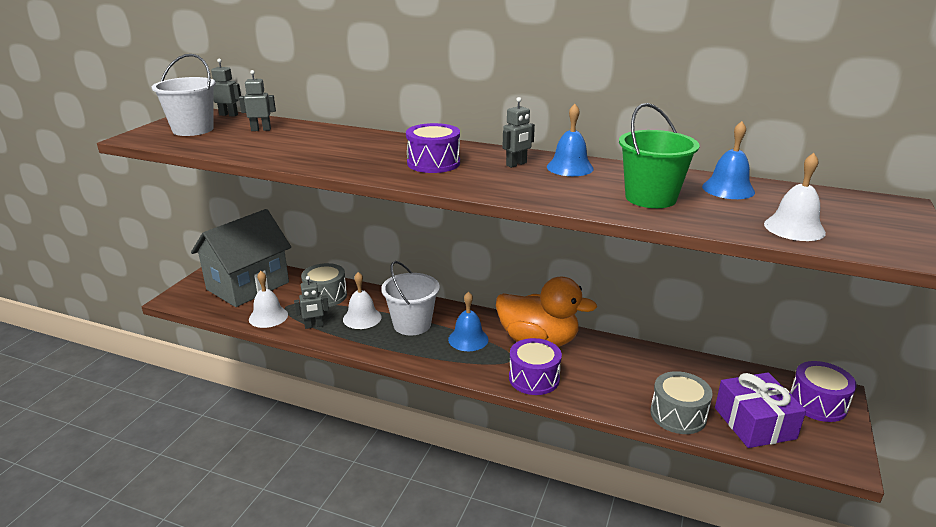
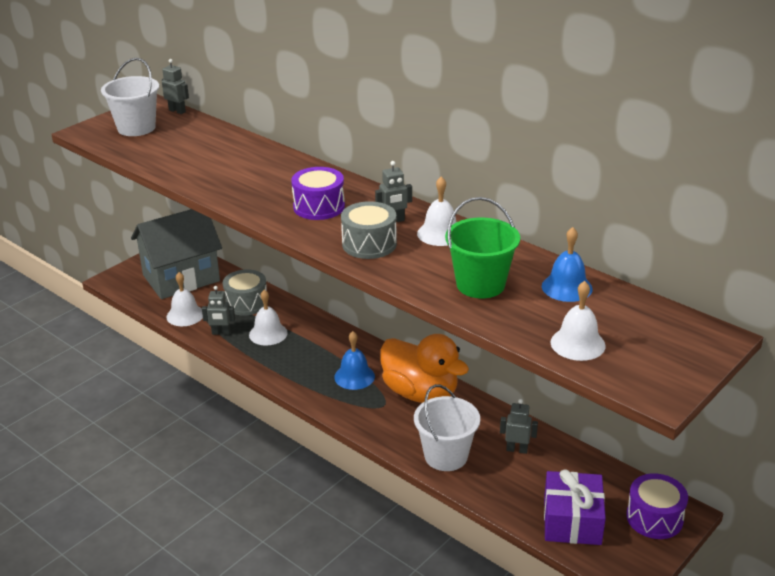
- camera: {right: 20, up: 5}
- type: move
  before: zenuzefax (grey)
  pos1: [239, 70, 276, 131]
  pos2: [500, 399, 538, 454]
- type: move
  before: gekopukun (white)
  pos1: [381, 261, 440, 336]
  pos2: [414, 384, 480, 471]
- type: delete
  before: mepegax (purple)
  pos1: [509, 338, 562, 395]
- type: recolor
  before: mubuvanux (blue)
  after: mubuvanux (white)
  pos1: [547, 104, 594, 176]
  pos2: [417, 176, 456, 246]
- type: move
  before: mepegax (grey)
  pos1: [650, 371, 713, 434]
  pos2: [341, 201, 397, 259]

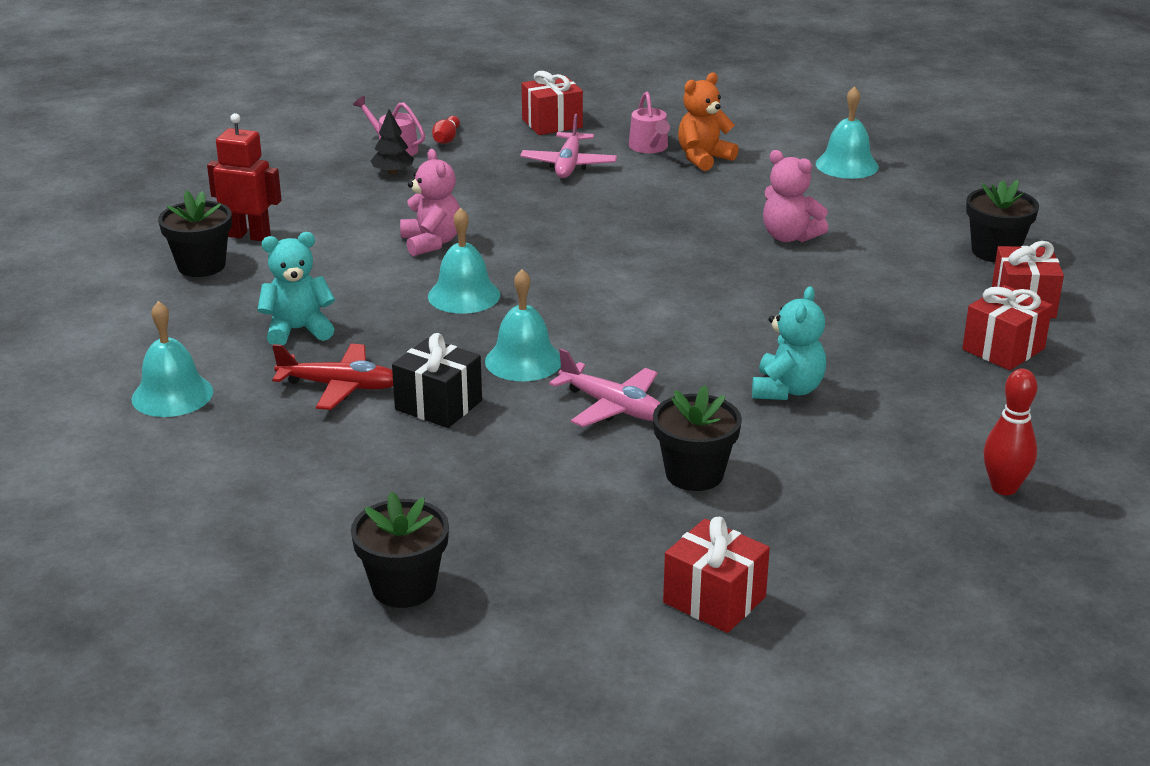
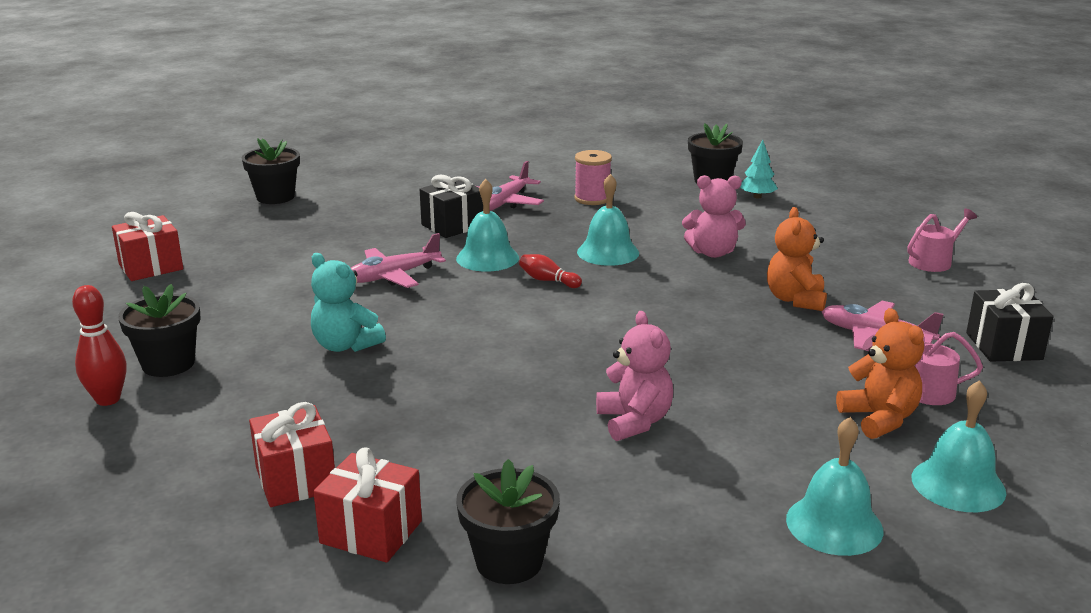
- camera: {right: 110, up: -5}
- type: move
  before: mubuvanux (turquoise)
  pos1: [131, 301, 213, 417]
  pos2: [911, 380, 1006, 512]
- type: replace
  before: zenuzefax (red)
  after: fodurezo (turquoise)
  pos1: [207, 113, 281, 241]
  pos2: [740, 140, 778, 198]
- type: replace
  before: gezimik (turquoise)
  after: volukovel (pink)
  pos1: [257, 232, 335, 345]
  pos2: [574, 150, 612, 205]
- type: recolor
  before: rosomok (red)
  after: rosomok (pink)
  pos1: [272, 344, 393, 410]
  pos2: [477, 161, 544, 211]
- type: delete
  before: fodurezo (black)
  pos1: [371, 109, 414, 175]
- type: move
  before: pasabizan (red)
  pos1: [432, 116, 460, 144]
  pos2: [519, 254, 582, 288]
- type: recolor
  before: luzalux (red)
  after: luzalux (black)
  pos1: [522, 71, 583, 135]
  pos2: [966, 283, 1054, 362]
- type: move
  before: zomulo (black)
  pos1: [653, 385, 742, 491]
  pos2: [118, 284, 201, 377]
- type: rotate
  before: gezimik (pink)
  pos1: [763, 150, 829, 242]
  pos2: [596, 311, 673, 441]
  turn: 105
- type: insert
  after: gezimik (orange)
  pos2: [767, 207, 827, 311]

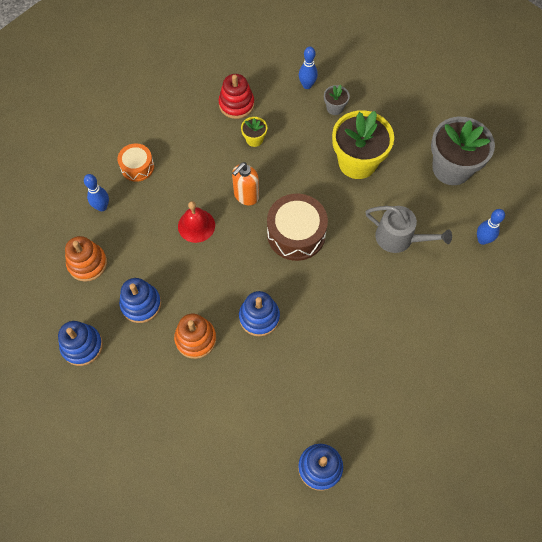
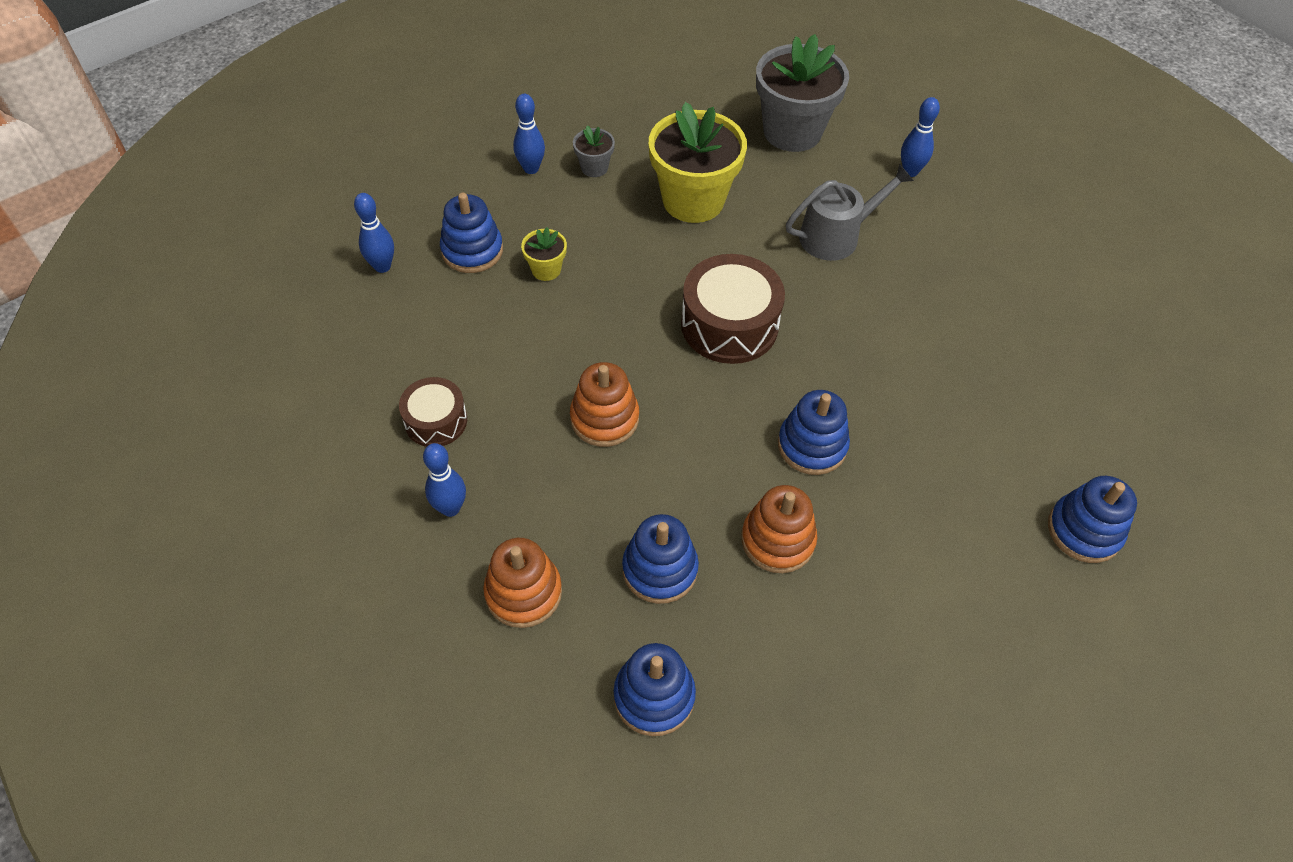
- camera: {right: -50, up: -10}
- type: recolor
  before: mepegax (orange)
  after: mepegax (brown)
  pos1: [117, 143, 154, 182]
  pos2: [399, 377, 467, 447]
- type: replace
  before: mubuvanux (red)
  after: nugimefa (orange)
  pos1: [178, 201, 215, 243]
  pos2: [570, 362, 639, 447]
- type: recolor
  before: nugimefa (red)
  after: nugimefa (blue)
  pos1: [218, 74, 254, 119]
  pos2: [440, 193, 503, 273]
- type: delete
  before: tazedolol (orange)
  pos1: [232, 162, 259, 205]
- type: insert
  after: pasabizan (blue)
  pos2: [354, 193, 394, 273]

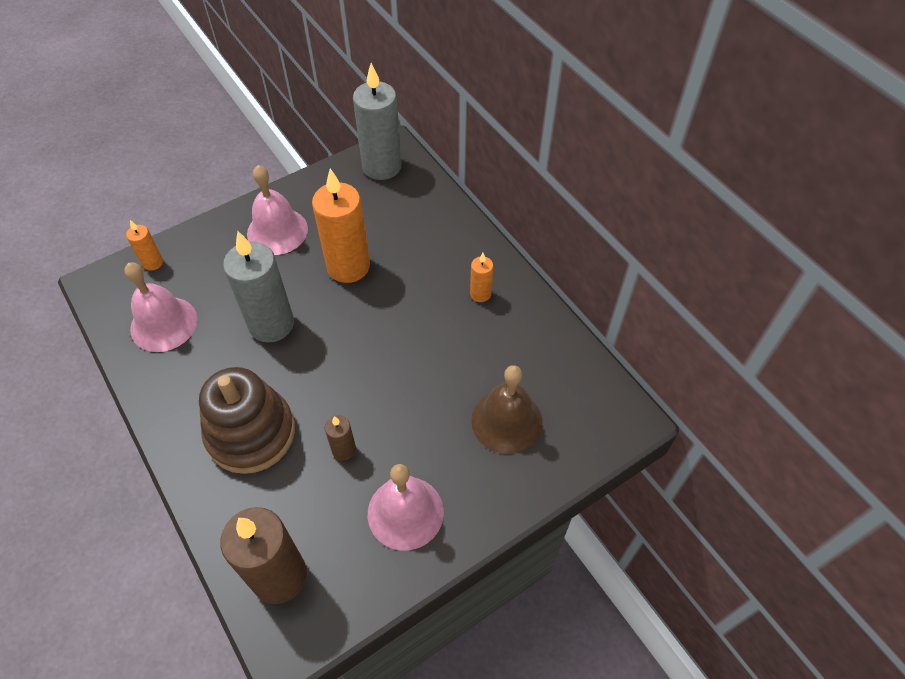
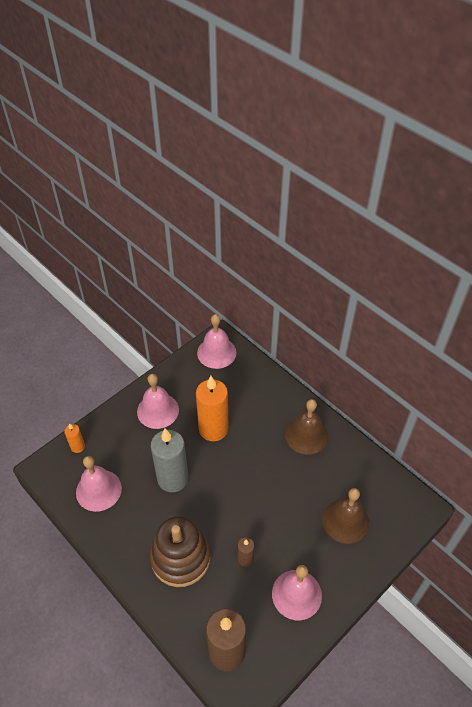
- camera: {right: -10, up: -5}
- type: replace
  before: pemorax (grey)
  after: mubuvanux (pink)
  pos1: [353, 63, 402, 180]
  pos2: [197, 314, 236, 369]
- type: replace
  before: pemorax (orange)
  after: mubuvanux (brown)
  pos1: [470, 253, 493, 302]
  pos2: [285, 399, 328, 455]

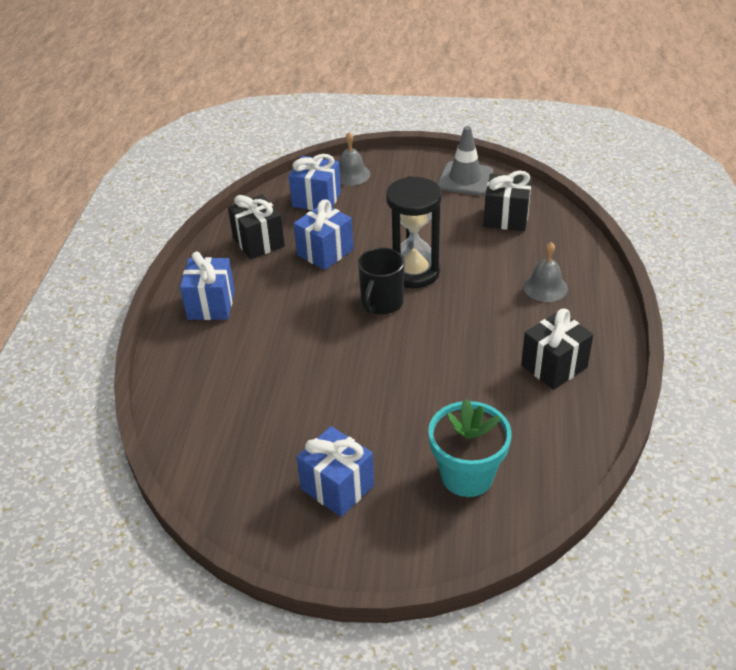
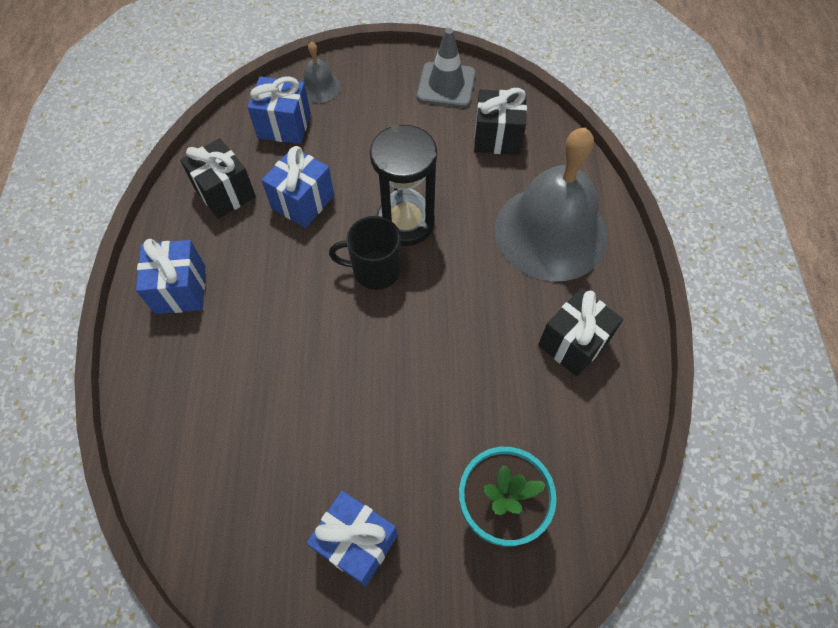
- camera: {right: -10, up: 20}
- type: rotate
  before: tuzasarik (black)
  pos1: [358, 248, 404, 315]
  pos2: [329, 216, 401, 290]
  turn: 75
- type: resize
  before: mubuvanux (grey)
  pos1: [523, 242, 568, 302]
  pos2: [495, 128, 608, 281]
  scale: 2.35

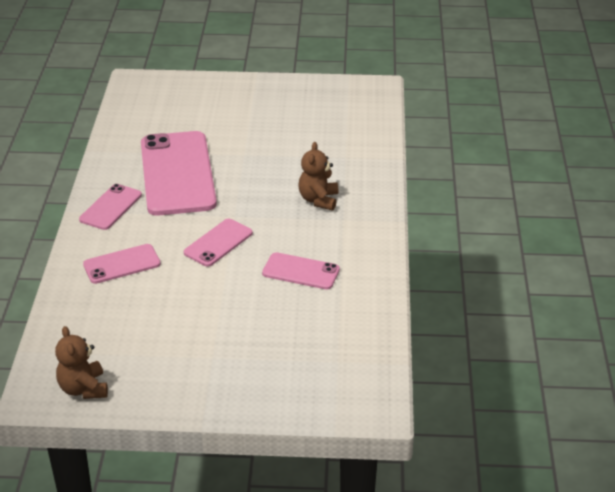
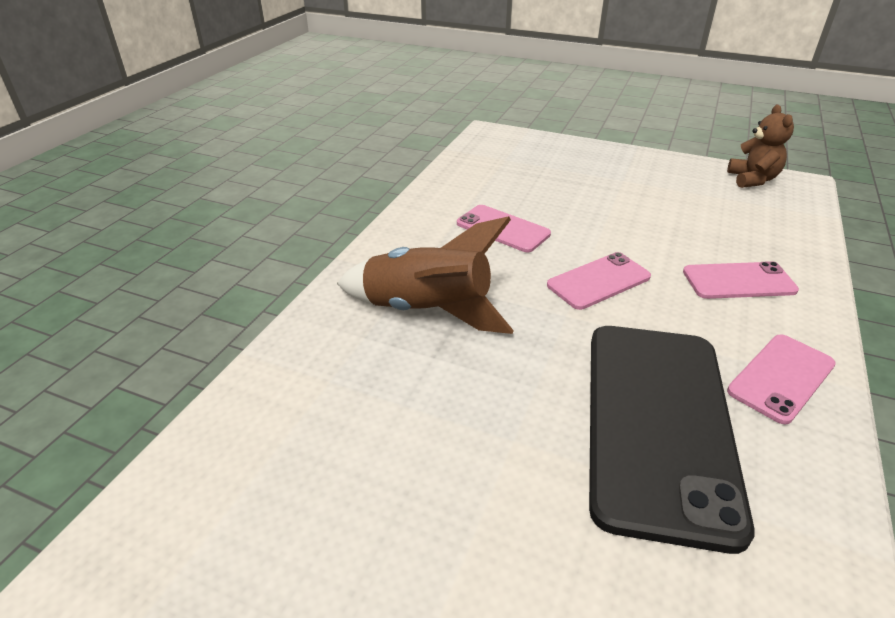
- camera: {right: -160, up: 0}
- type: recolor
  before: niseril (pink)
  after: niseril (black)
  pos1: [141, 131, 217, 216]
  pos2: [589, 326, 755, 554]
- type: replace
  before: gezimik (brown)
  after: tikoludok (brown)
  pos1: [299, 142, 338, 211]
  pos2: [337, 216, 514, 334]

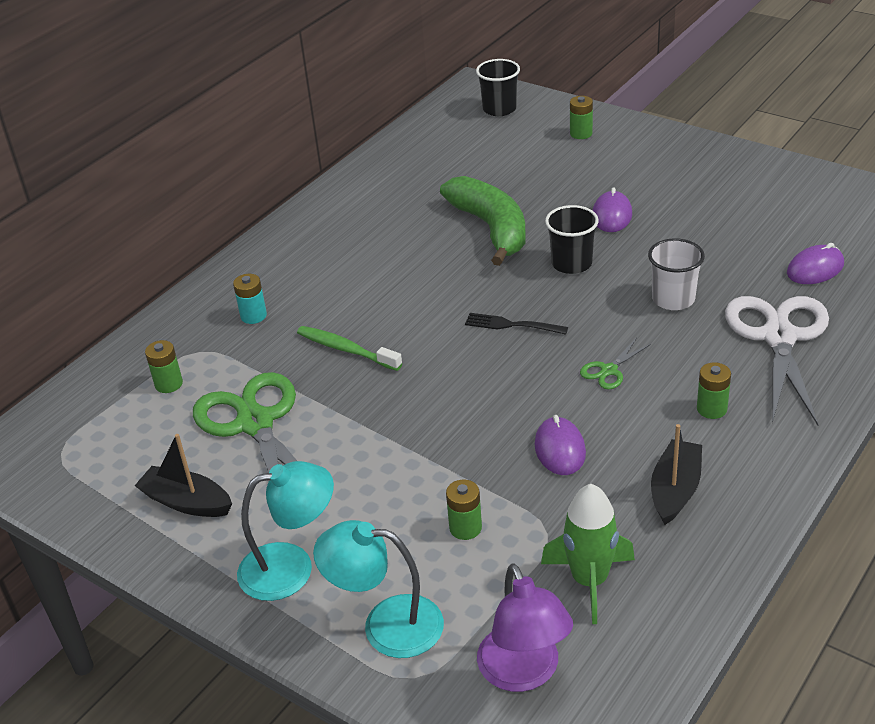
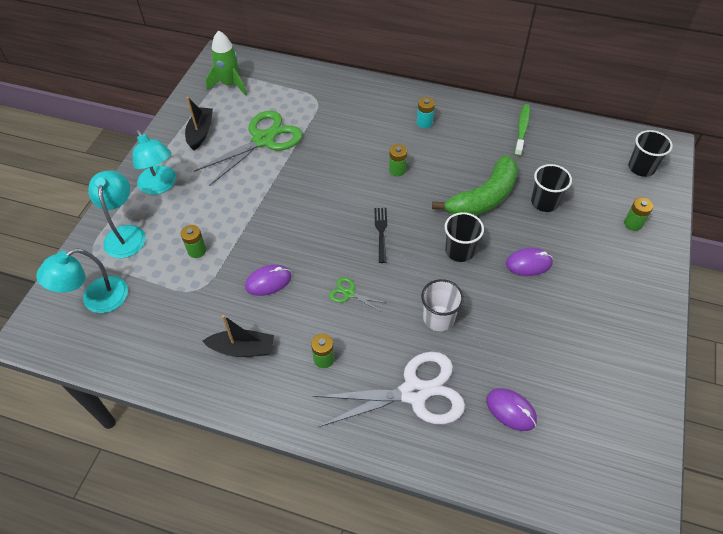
- camera: {right: 70, up: 15}
- type: move
  before: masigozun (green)
  pos1: [145, 340, 183, 393]
  pos2: [389, 144, 407, 176]
- type: move
  before: masigozun (turquoise)
  pos1: [233, 274, 267, 324]
  pos2: [417, 97, 435, 128]
- type: move
  before: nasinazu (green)
  pos1: [297, 326, 402, 371]
  pos2: [514, 104, 530, 157]
- type: recolor
  before: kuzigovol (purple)
  after: kuzigovol (turquoise)
  pos1: [477, 563, 573, 692]
  pos2: [36, 248, 128, 313]
- type: move
  before: tikoludok (green)
  pos1: [541, 484, 635, 624]
  pos2: [206, 31, 247, 96]
- type: insert
  after: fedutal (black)
  pos2: [531, 164, 572, 212]

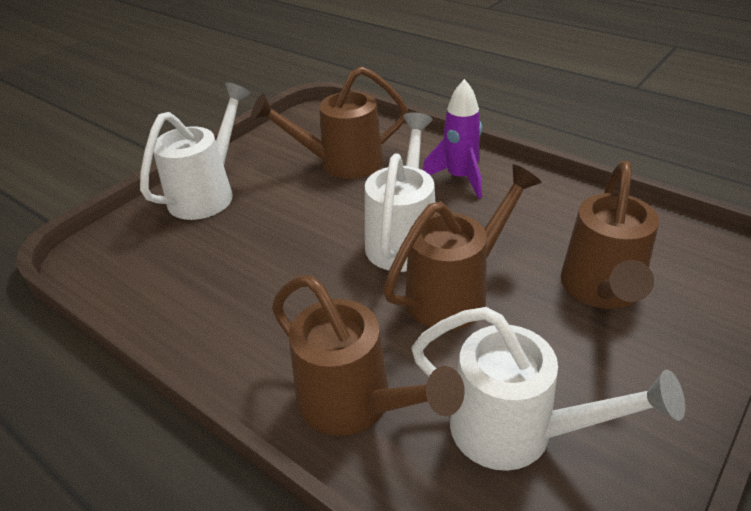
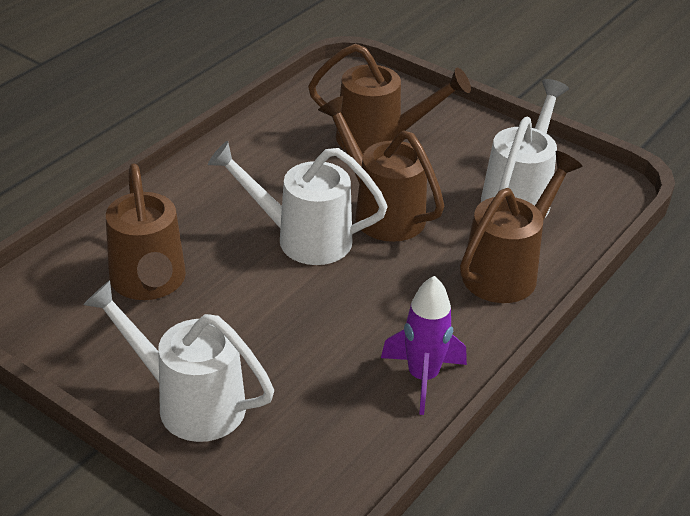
- camera: {right: -95, up: 0}
- type: move
  before: tikoludok (purple)
  pos1: [423, 79, 482, 199]
  pos2: [381, 276, 467, 415]

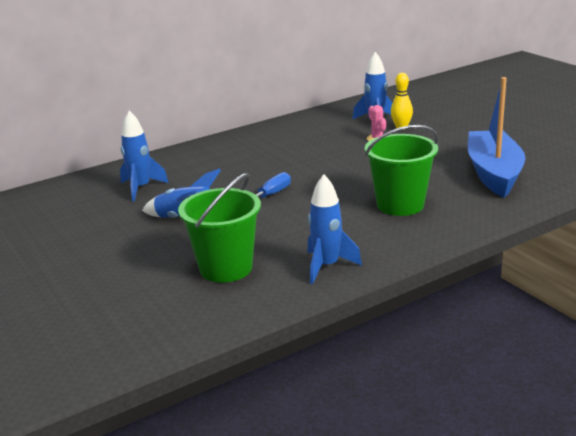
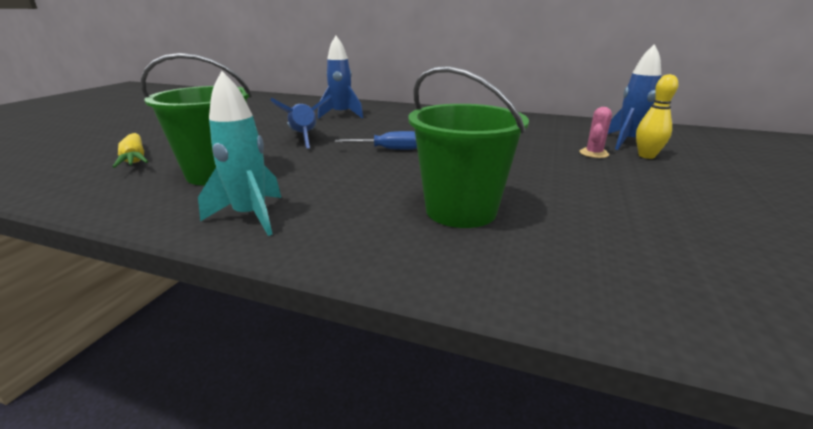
- camera: {right: 50, up: 0}
- type: recolor
  before: tikoludok (blue)
  after: tikoludok (turquoise)
  pos1: [307, 174, 362, 284]
  pos2: [198, 71, 281, 236]
- type: delete
  before: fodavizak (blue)
  pos1: [468, 77, 525, 197]
- type: insert
  after: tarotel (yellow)
  pos2: [113, 133, 148, 168]

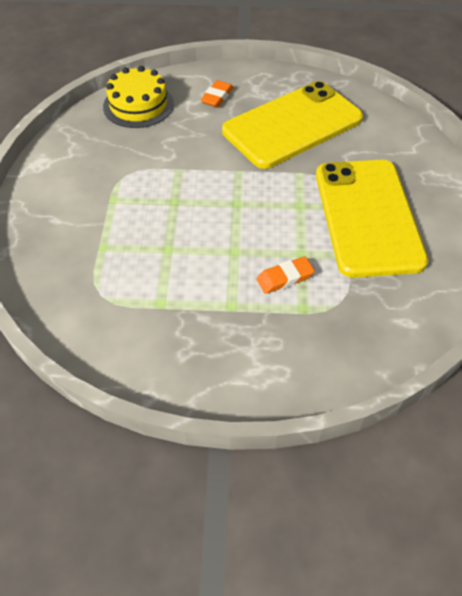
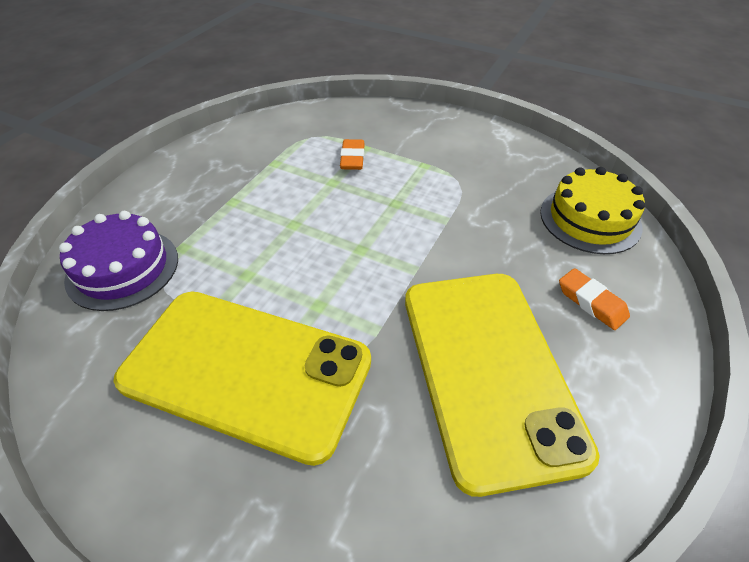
- camera: {right: 115, up: -5}
- type: move
  before: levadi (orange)
  pos1: [257, 257, 315, 294]
  pos2: [340, 139, 365, 170]
- type: insert
  after: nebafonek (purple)
  pos2: [59, 211, 178, 311]

